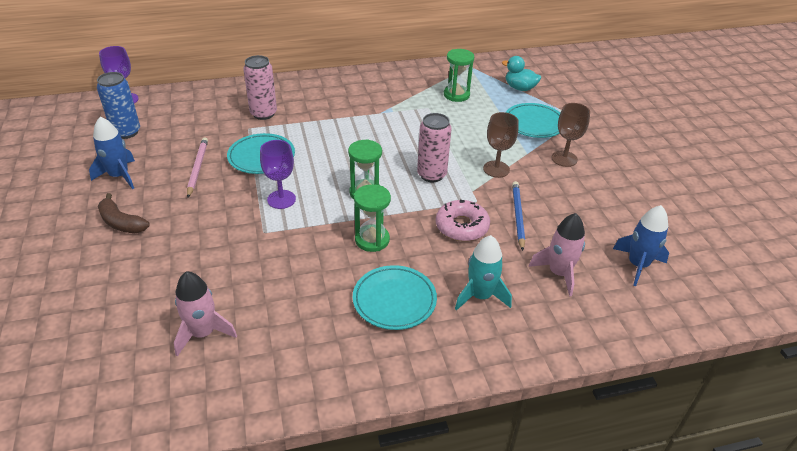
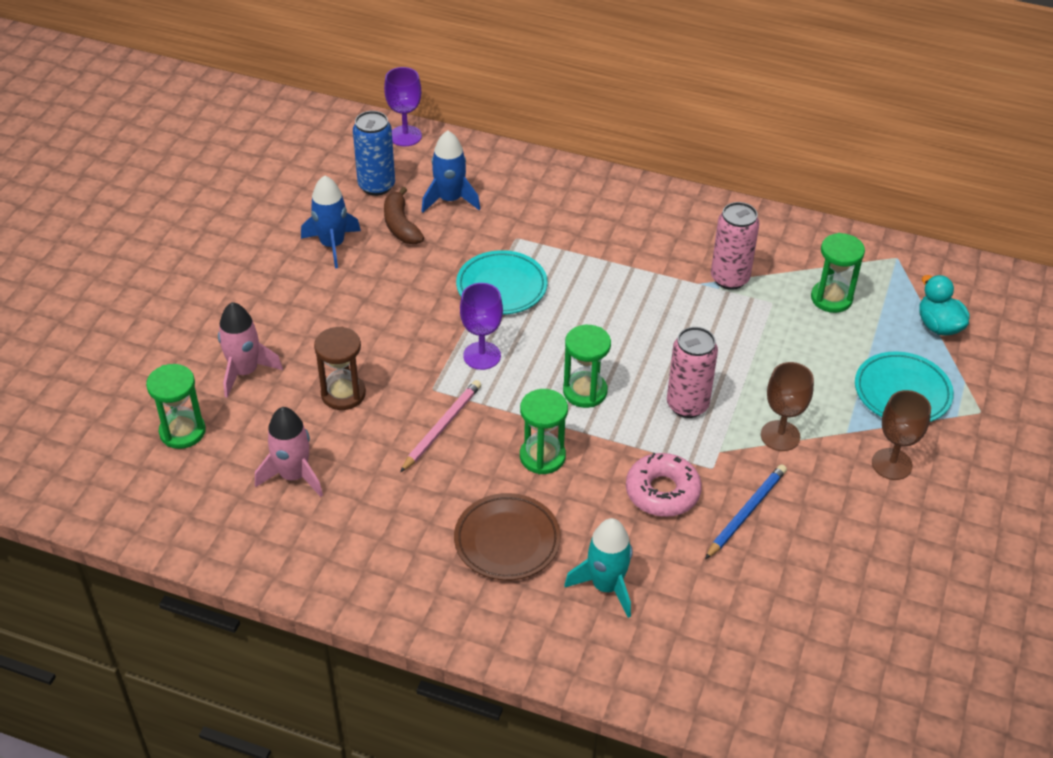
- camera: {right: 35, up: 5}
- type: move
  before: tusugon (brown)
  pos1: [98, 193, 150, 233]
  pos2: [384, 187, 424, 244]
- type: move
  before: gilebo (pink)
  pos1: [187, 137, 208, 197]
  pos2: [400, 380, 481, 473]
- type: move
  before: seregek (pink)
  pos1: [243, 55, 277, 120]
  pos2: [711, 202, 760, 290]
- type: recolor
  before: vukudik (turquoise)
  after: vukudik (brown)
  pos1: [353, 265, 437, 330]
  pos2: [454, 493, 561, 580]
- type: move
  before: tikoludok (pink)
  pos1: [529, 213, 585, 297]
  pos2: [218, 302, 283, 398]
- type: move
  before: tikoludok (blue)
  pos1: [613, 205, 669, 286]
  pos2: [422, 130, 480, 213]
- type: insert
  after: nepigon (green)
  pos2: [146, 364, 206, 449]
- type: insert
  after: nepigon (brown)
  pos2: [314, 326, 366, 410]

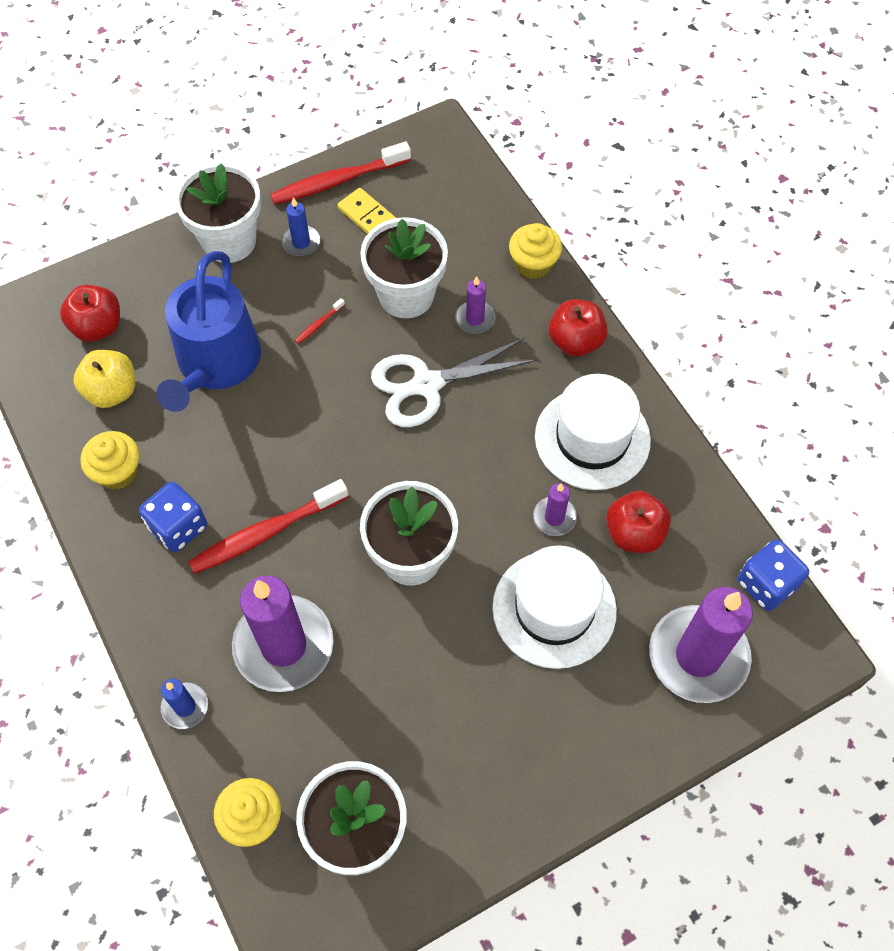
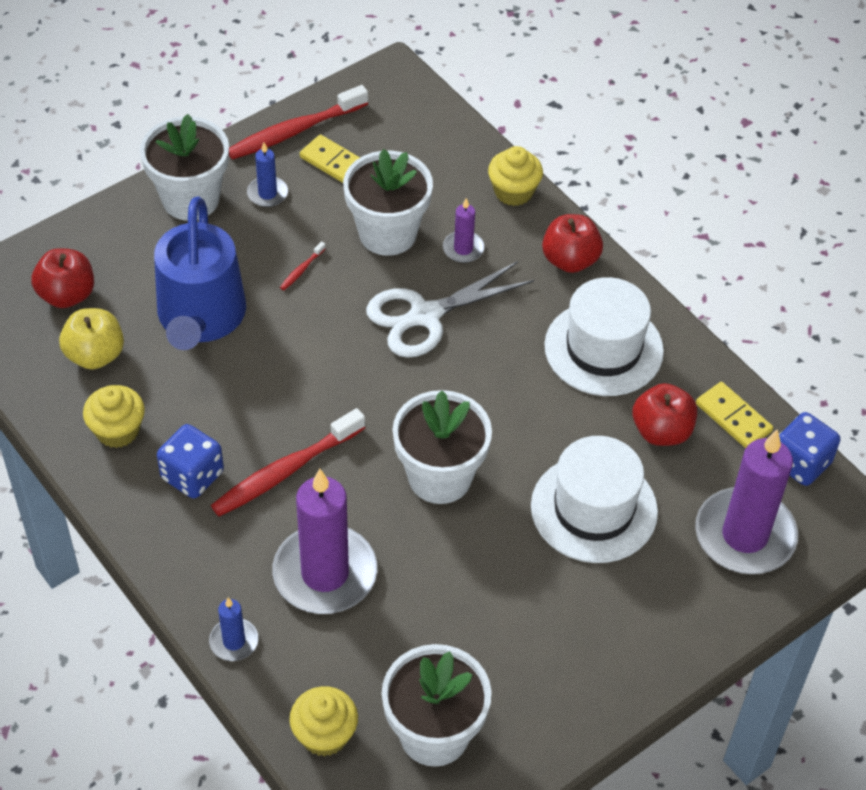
- camera: {right: -10, up: -10}
- type: delete
  before: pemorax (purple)
  pos1: [533, 483, 577, 536]
- type: insert
  after: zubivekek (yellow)
  pos2: [696, 382, 773, 448]

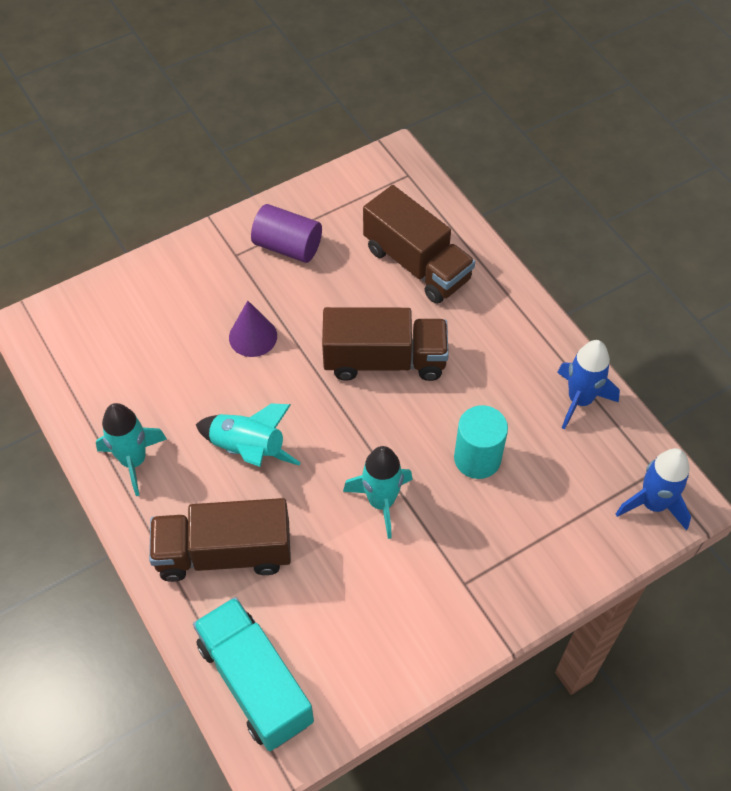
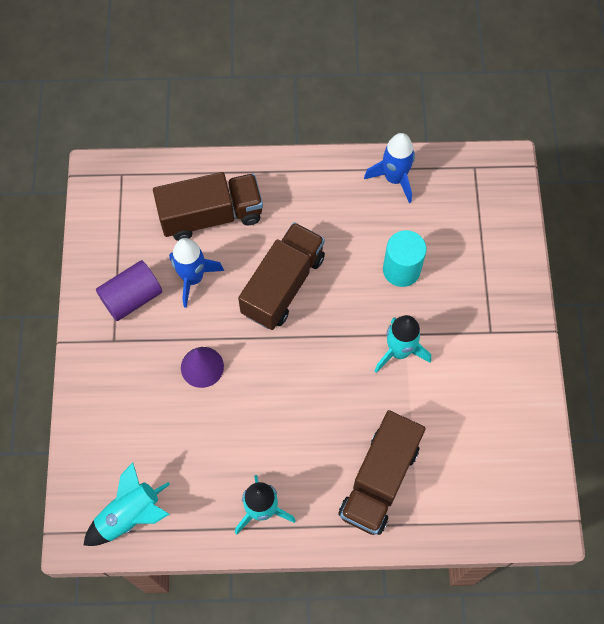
- camera: {right: -60, up: 10}
- type: delete
  before: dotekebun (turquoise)
  pos1: [193, 597, 314, 751]
- type: move
  before: tikoludok (turquoise)
  pos1: [196, 403, 301, 467]
  pos2: [83, 462, 170, 546]
- type: move
  before: tikoludok (blue)
  pos1: [616, 448, 691, 530]
  pos2: [169, 238, 224, 308]

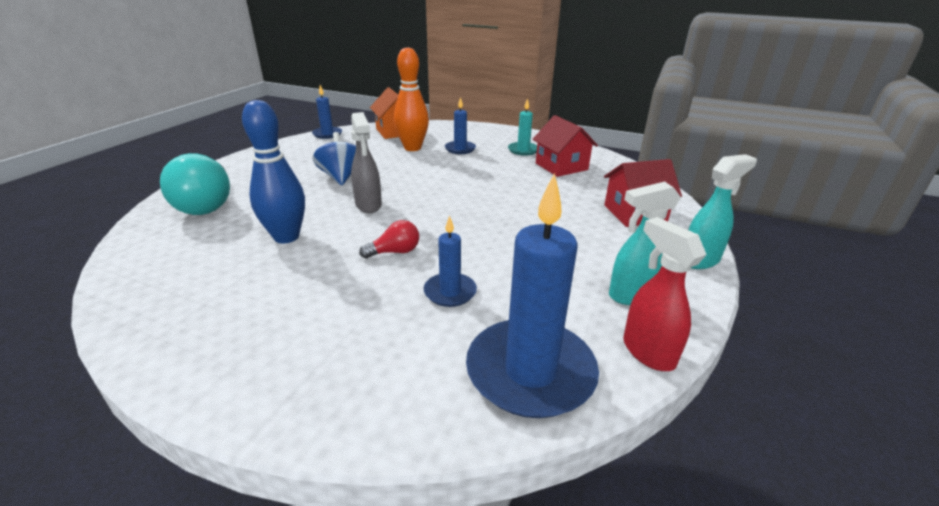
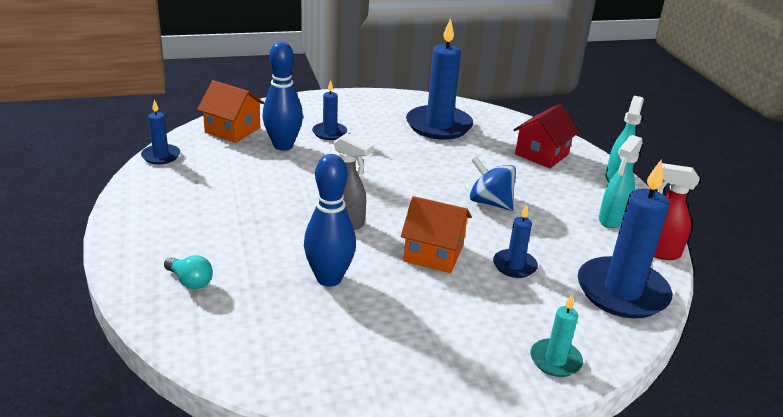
- camera: {right: -40, up: 0}
- type: resize
  before: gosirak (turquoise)
  pos1: [160, 153, 230, 215]
  pos2: [164, 255, 213, 289]
  scale: 0.49
- type: move
  before: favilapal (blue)
  pos1: [313, 132, 356, 185]
  pos2: [470, 156, 516, 211]
- type: replace
  before: gosirak (red)
  after: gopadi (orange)
  pos1: [359, 220, 419, 259]
  pos2: [401, 196, 472, 273]
- type: recolor
  before: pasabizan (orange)
  after: pasabizan (blue)
  pos1: [394, 47, 429, 151]
  pos2: [263, 41, 303, 151]
- type: move
  before: pemorax (turquoise)
  pos1: [508, 98, 537, 156]
  pos2: [530, 295, 583, 377]
- type: replace
  before: gopadi (red)
  after: pemorax (blue)
  pos1: [533, 115, 598, 177]
  pos2: [406, 18, 473, 140]

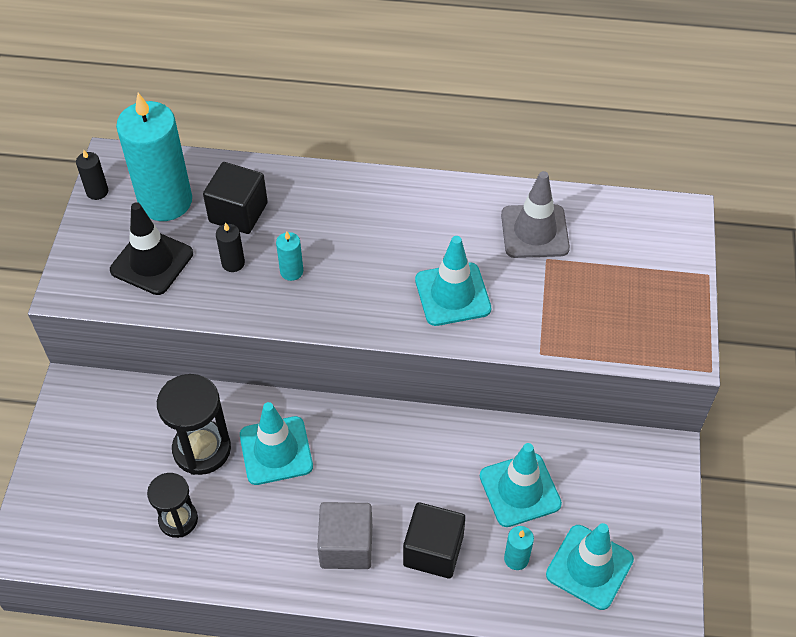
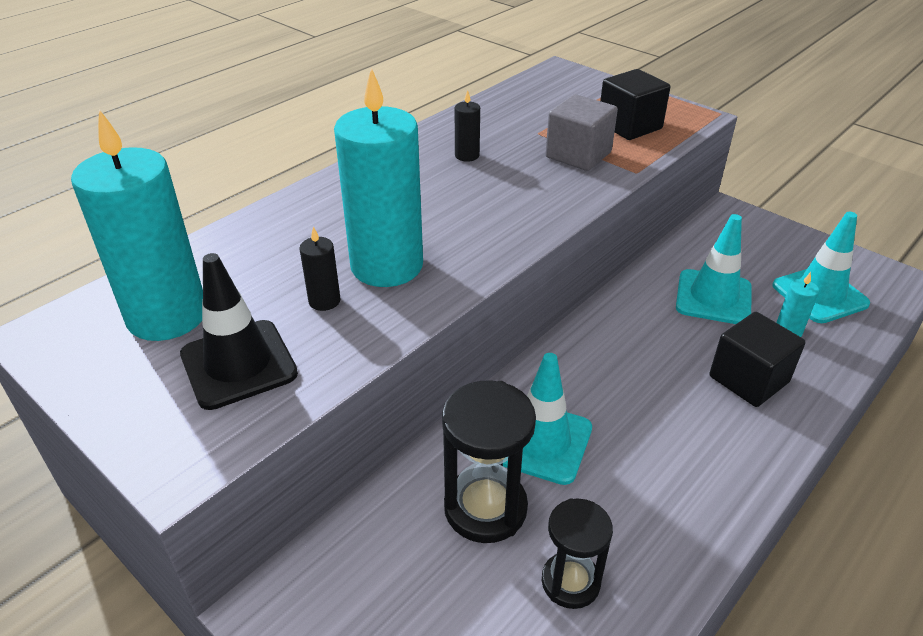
- camera: {right: -55, up: -15}
- type: move
  before: pemorax (black)
  pos1: [76, 150, 108, 200]
  pos2: [455, 90, 480, 162]
- type: move
  before: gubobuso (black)
  pos1: [203, 162, 268, 234]
  pos2: [600, 69, 670, 140]
- type: resize
  before: pemorax (turquoise)
  pos1: [276, 231, 303, 281]
  pos2: [334, 68, 423, 287]
  scale: 2.41
- type: move
  before: gubobuso (grey)
  pos1: [317, 502, 372, 569]
  pos2: [545, 94, 618, 171]
- type: delete
  before: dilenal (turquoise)
  pos1: [415, 236, 491, 326]
- type: delete
  before: dilenal (grey)
  pos1: [501, 171, 570, 258]

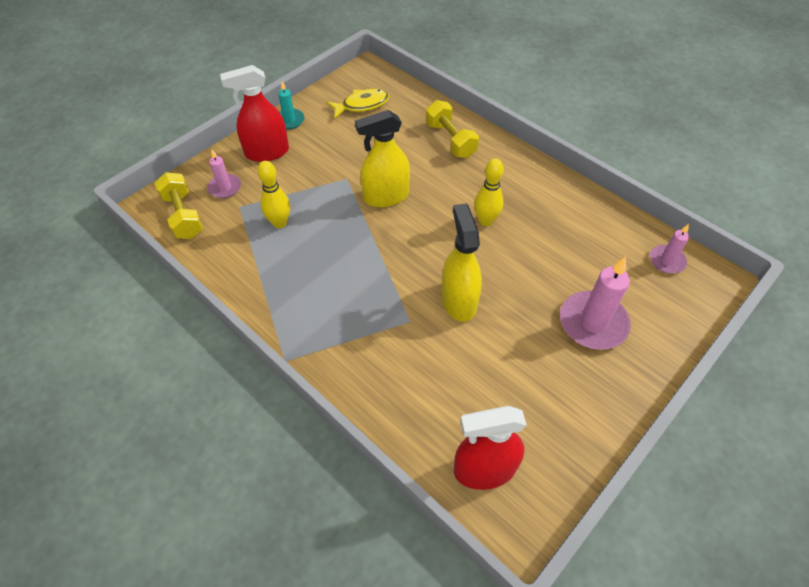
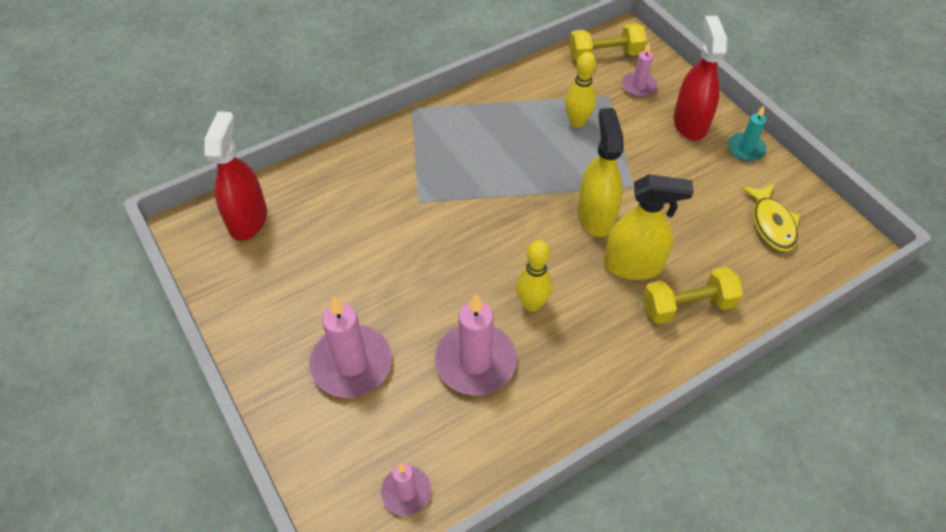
- camera: {right: 105, up: 0}
- type: move
  before: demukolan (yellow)
  pos1: [441, 203, 482, 322]
  pos2: [604, 174, 694, 280]
- type: insert
  after: pemorax (pink)
  pos2: [435, 294, 517, 395]

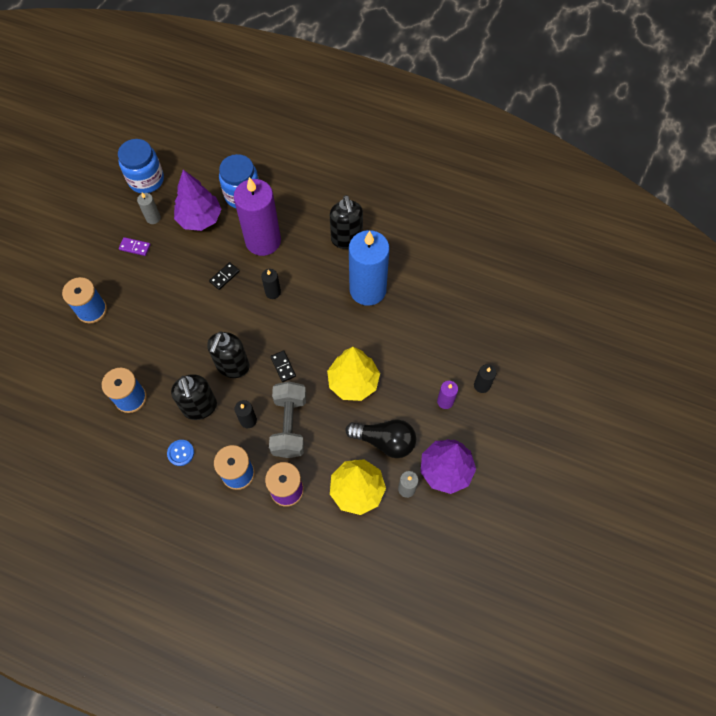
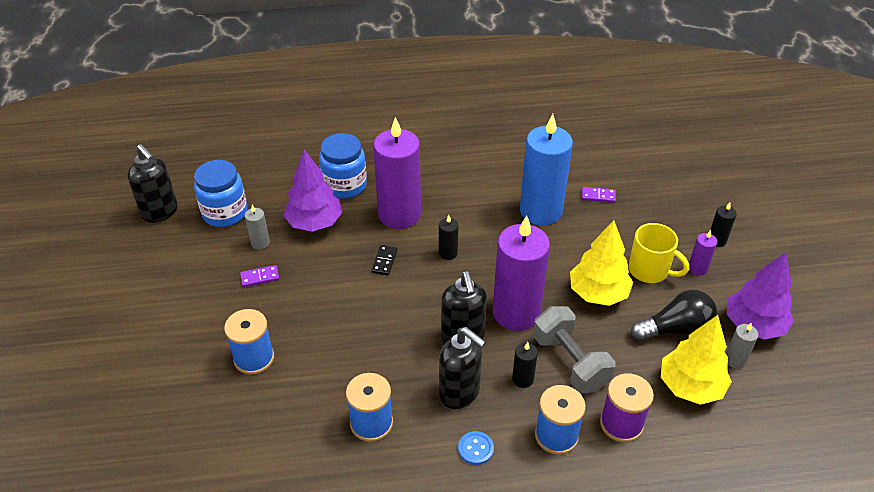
- camera: {right: -30, up: -20}
- type: replace
  before: zubivekek (black)
  after: pemorax (purple)
  pos1: [270, 350, 296, 382]
  pos2: [493, 215, 550, 331]
- type: move
  before: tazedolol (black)
  pos1: [330, 195, 363, 249]
  pos2: [127, 144, 178, 223]
- type: insert
  after: zubivekek (purple)
  pos2: [582, 187, 616, 203]
- type: insert
  after: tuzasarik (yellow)
  pos2: [628, 223, 689, 283]

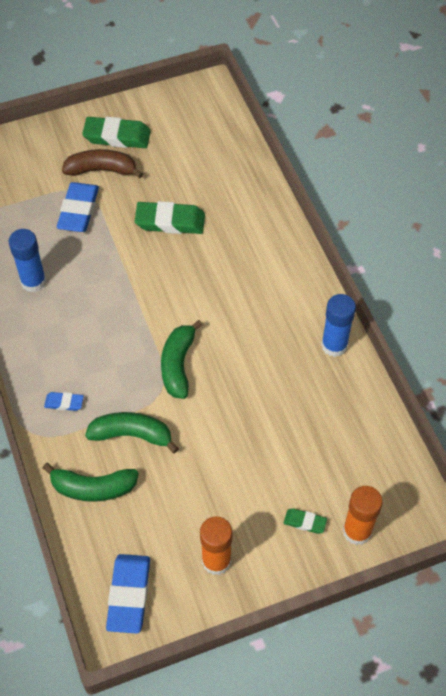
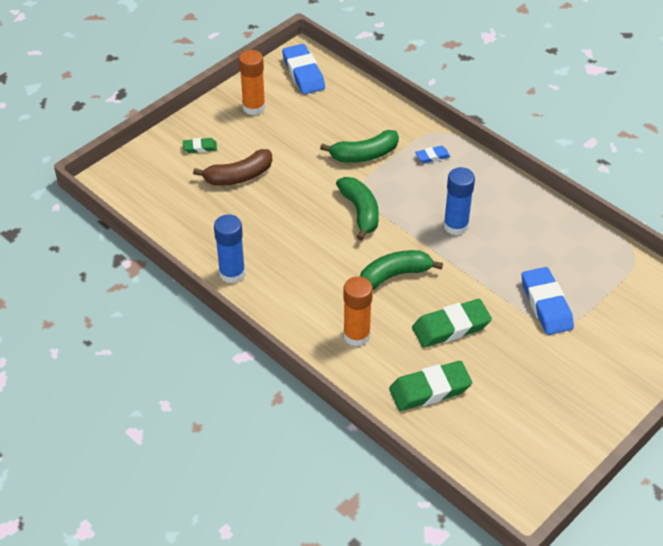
- camera: {right: 155, up: -10}
- type: move
  before: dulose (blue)
  pos1: [9, 229, 46, 293]
  pos2: [443, 167, 475, 235]
- type: move
  before: tusugon (green)
  pos1: [43, 463, 139, 502]
  pos2: [360, 250, 443, 290]
- type: move
  before: tusugon (brown)
  pos1: [62, 149, 143, 178]
  pos2: [193, 149, 272, 186]
- type: move
  before: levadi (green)
  pos1: [82, 117, 151, 148]
  pos2: [389, 361, 472, 411]
- type: move
  before: dulose (orange)
  pos1: [343, 486, 383, 545]
  pos2: [343, 276, 373, 346]

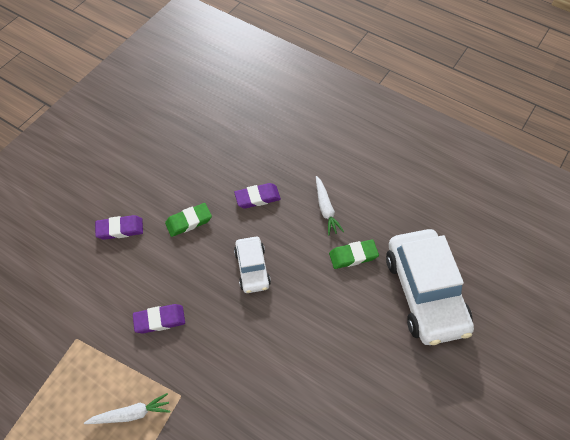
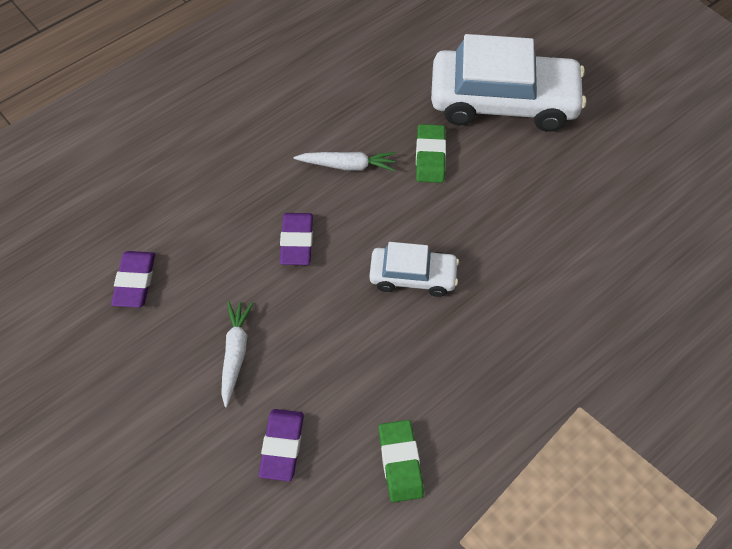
- camera: {right: -75, up: 0}
- type: move
  before: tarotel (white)
  pos1: [84, 393, 170, 424]
  pos2: [221, 301, 253, 407]
- type: move
  before: levadi (purple)
  pos1: [133, 304, 185, 333]
  pos2: [111, 251, 155, 308]
- type: move
  before: levadi (green)
  pos1: [165, 203, 212, 237]
  pos2: [379, 420, 424, 502]

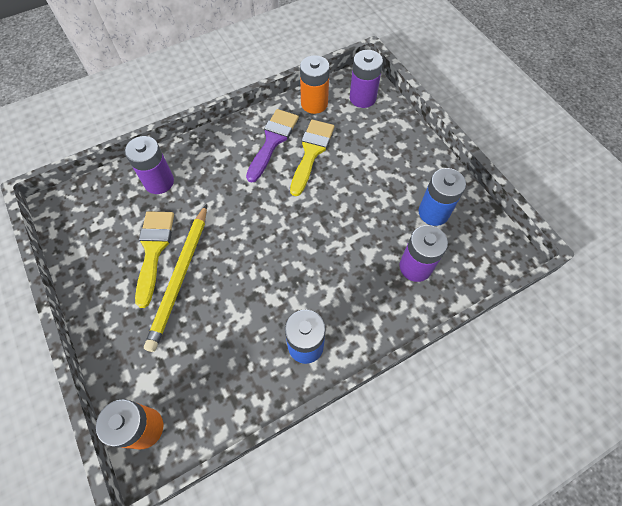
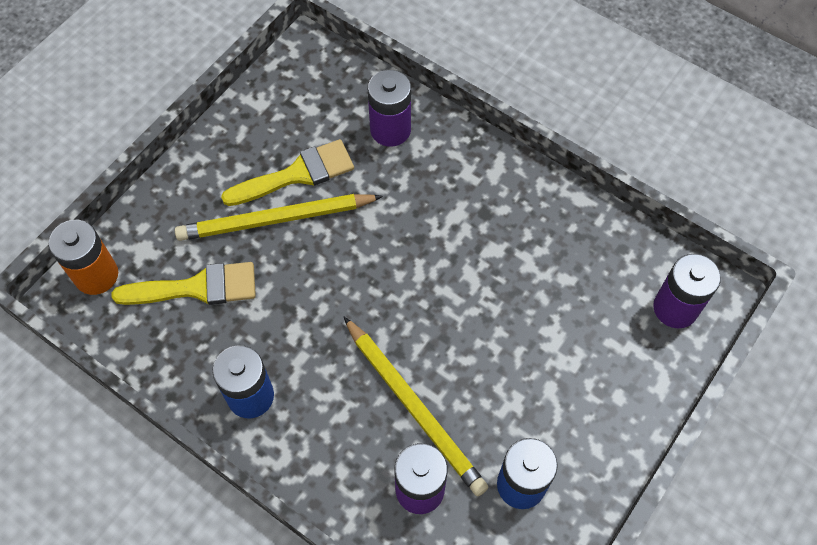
- camera: {right: 65, up: 0}
- type: delete
  before: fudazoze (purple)
  pos1: [246, 109, 299, 183]
- type: move
  before: fudazoze (yellow)
  pos1: [290, 120, 335, 196]
  pos2: [112, 262, 256, 305]
- type: delete
  before: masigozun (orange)
  pos1: [300, 55, 330, 114]
- type: insert
  after: gilebo (yellow)
  pos2: [344, 317, 489, 496]

